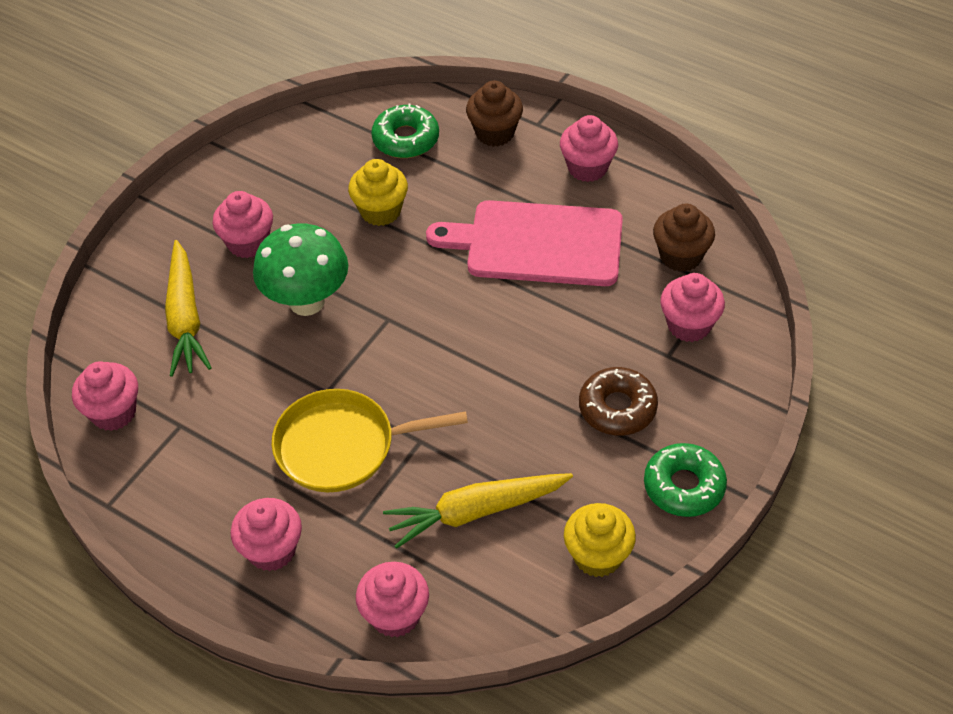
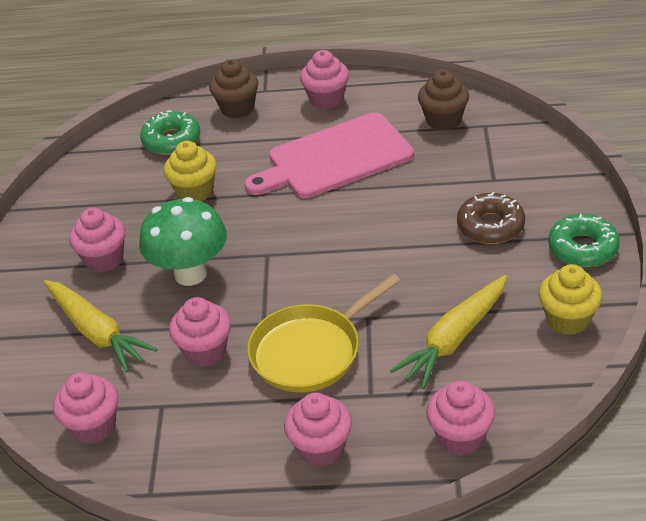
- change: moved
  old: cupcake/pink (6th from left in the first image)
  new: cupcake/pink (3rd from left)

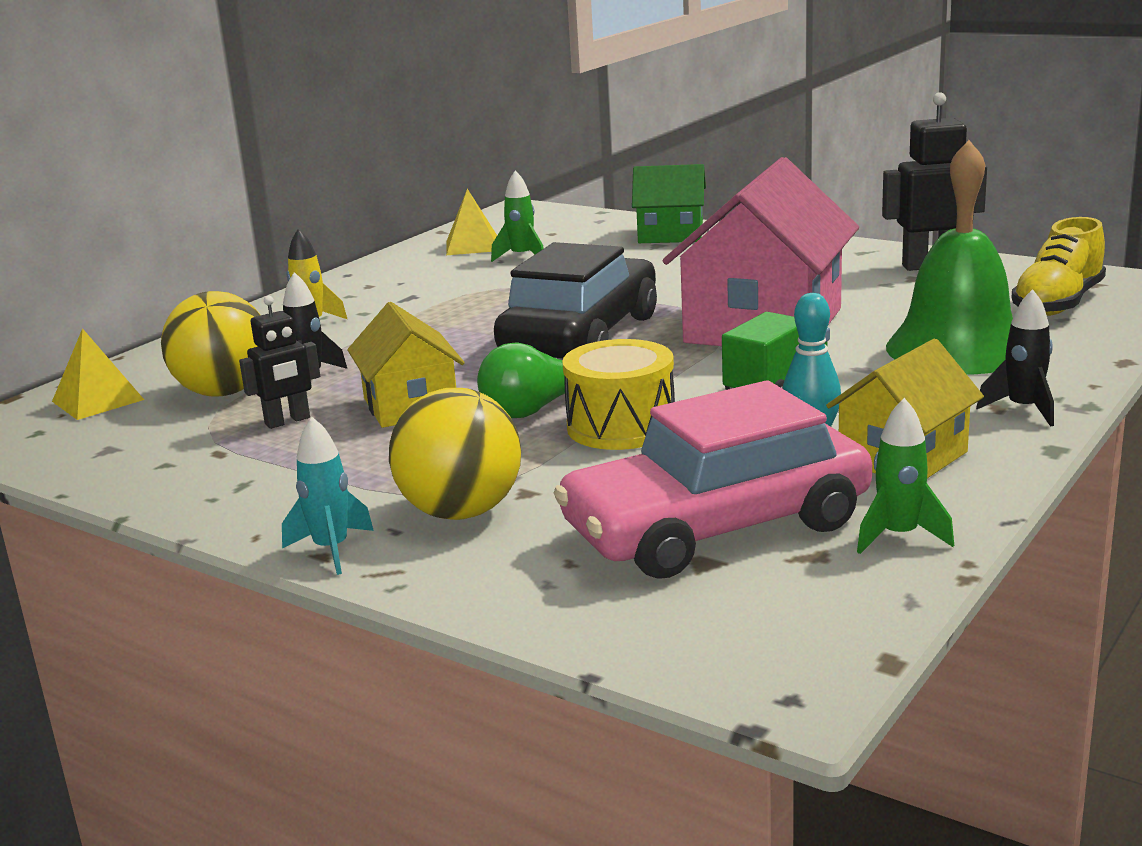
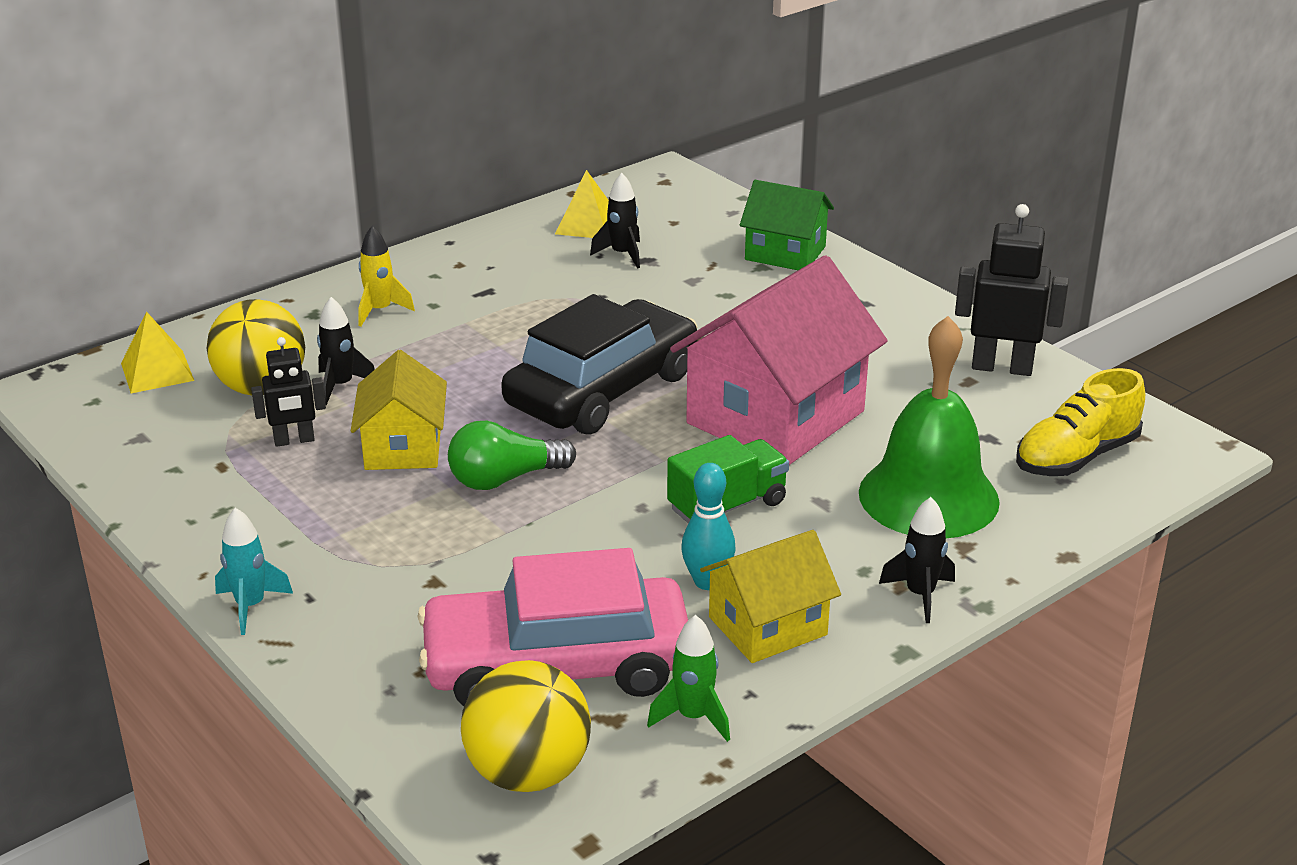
- change: moved
  old: ball/yellow (2nd from left)
- change: recoloured
  old: rocket/green (1st from left)
  new: rocket/black (2nd from left)
- change: removed
  old: drum/yellow

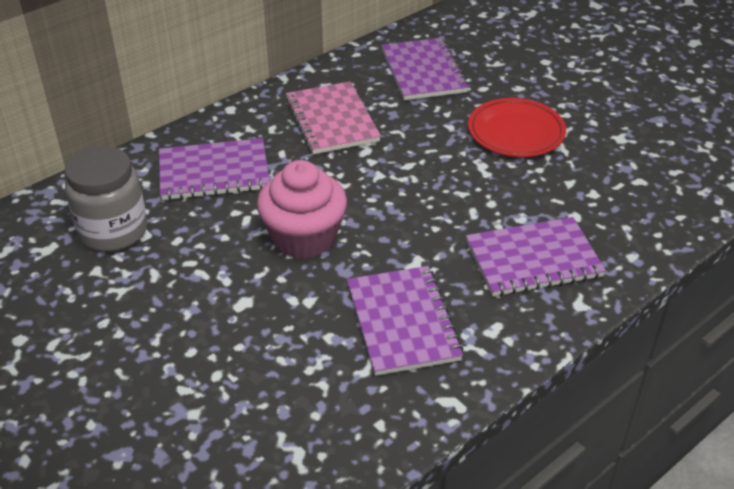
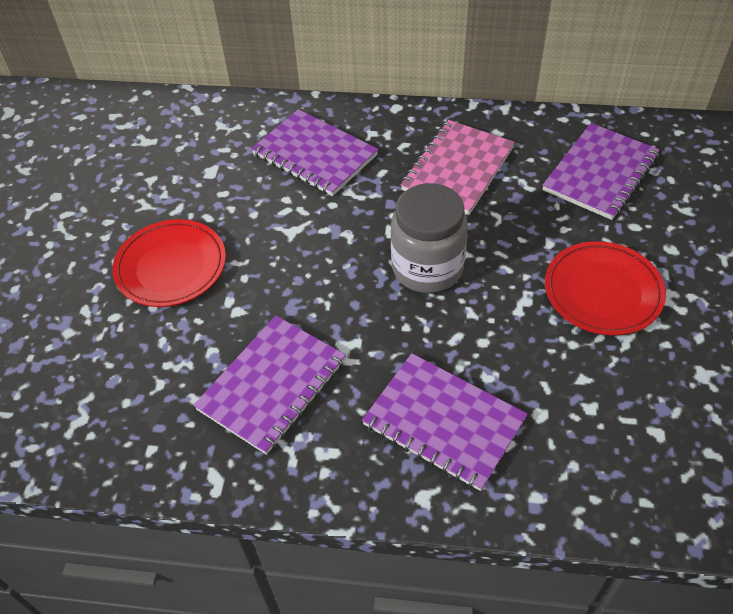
- change: moved
  old: jar/grey
- change: removed
  old: cupcake/pink
- change: added
  new: plate/red (1st from left)

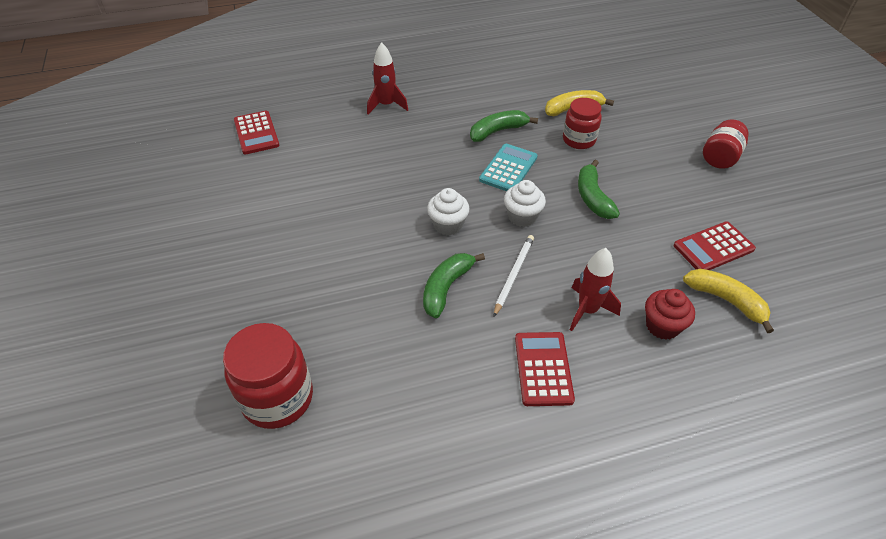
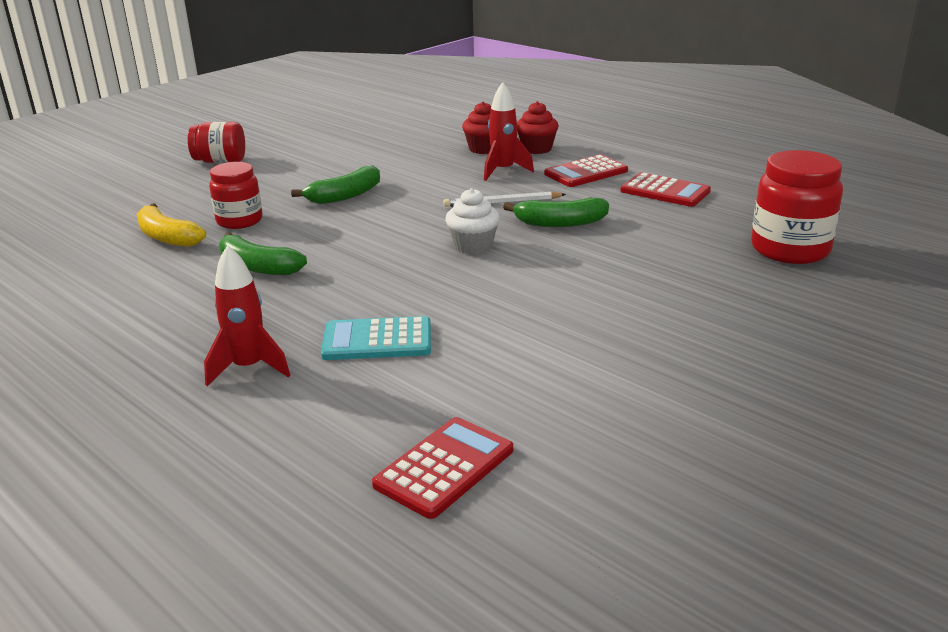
- change: moved
  old: calculator/turquoise
- change: removed
  old: cupcake/white (2nd from left)
- change: moved
  old: calculator/red (3rd from left)
- change: removed
  old: banana/yellow (2nd from left)
- change: added
  new: cupcake/red (2nd from left)

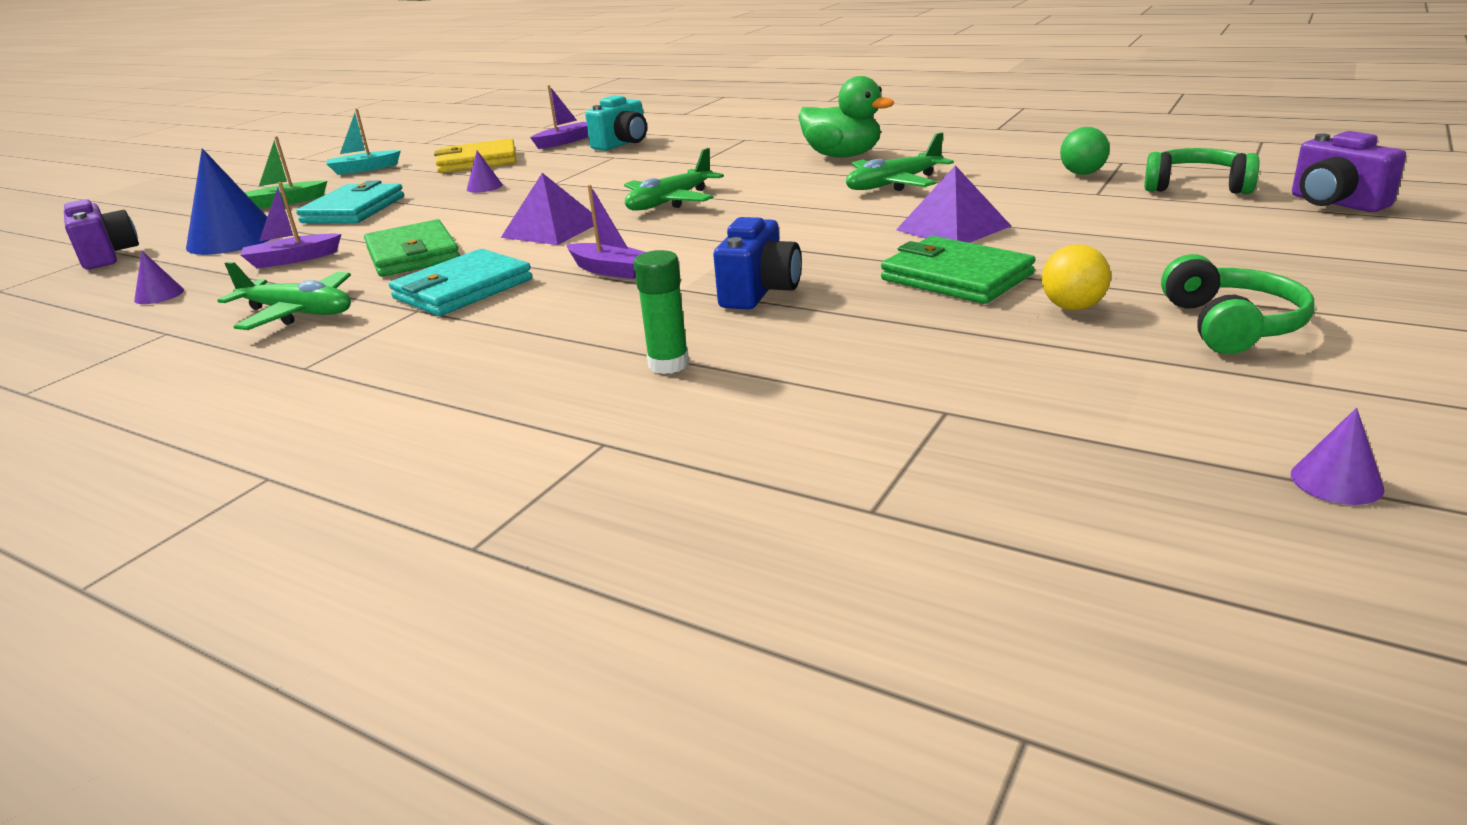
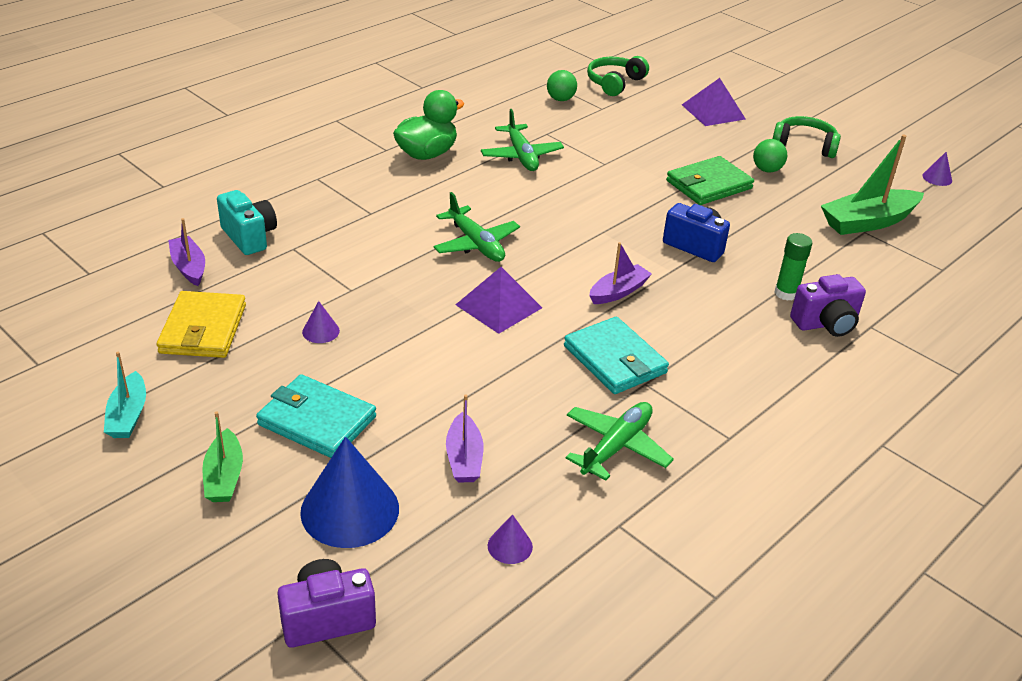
- change: removed
  old: wallet/green (1st from left)
- change: moved
  old: pyramid/purple (2nd from left)
- change: recoloured
  old: ball/yellow
  new: ball/green (2nd from left)
- change: moved
  old: camera/purple (2nd from left)
- change: added
  new: boat/green (2nd from left)

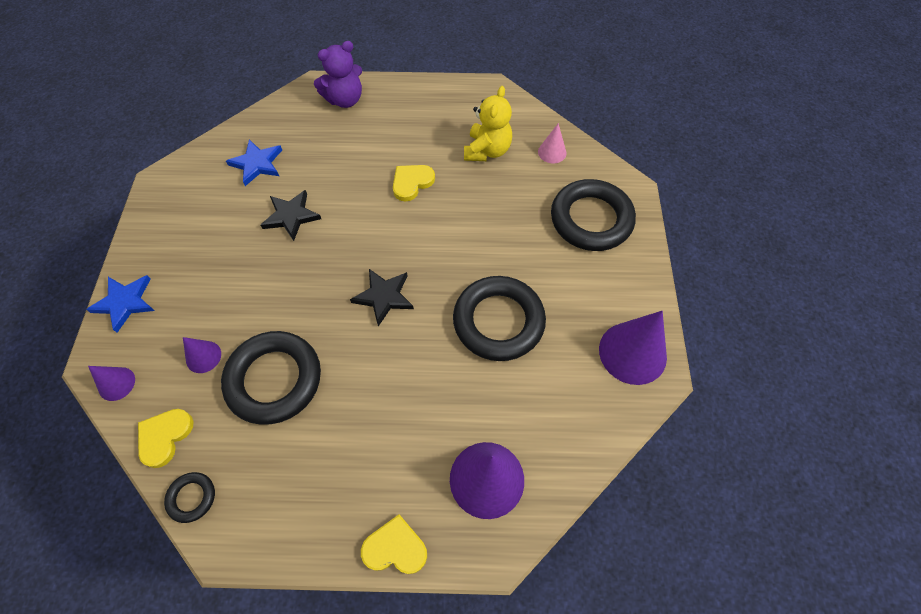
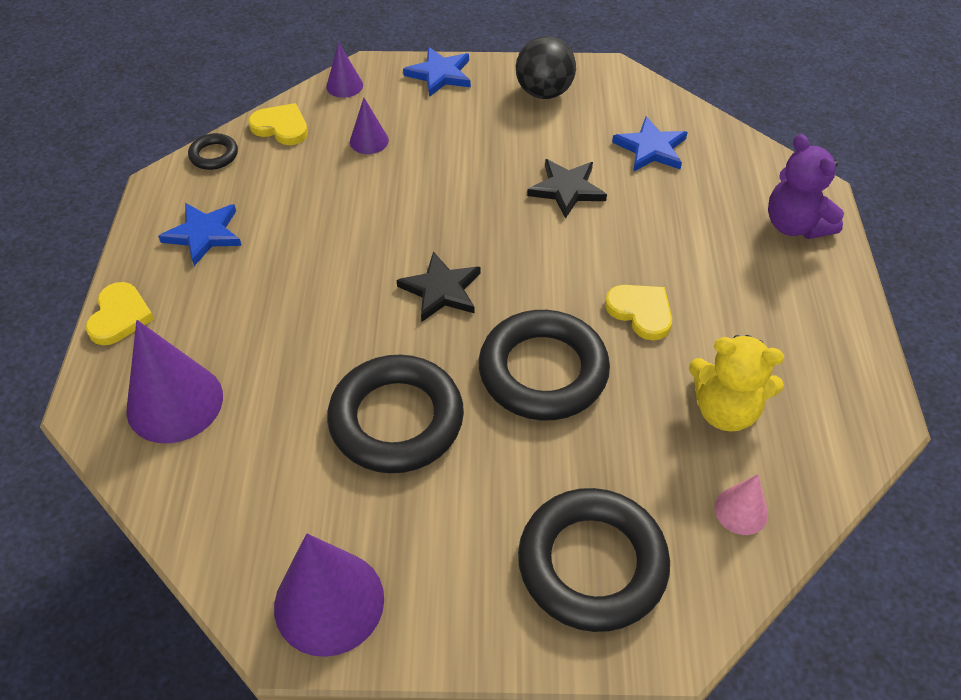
- change: moved
  old: ring/black (2nd from left in the first image)
  new: ring/black (3rd from left)
- change: added
  new: star/blue (1st from left)
- change: added
  new: ball/black

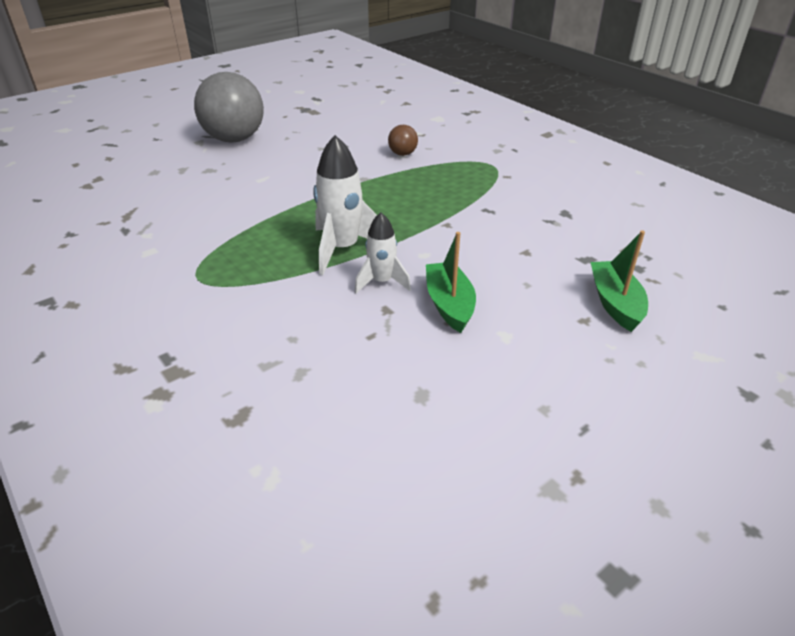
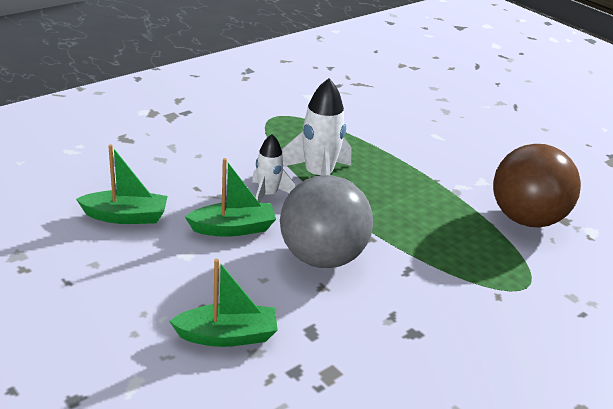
- change: moved
  old: ball/grey
- change: resized
  old: ball/brown
  factor: 2.29
- change: added
  new: boat/green (1st from left)

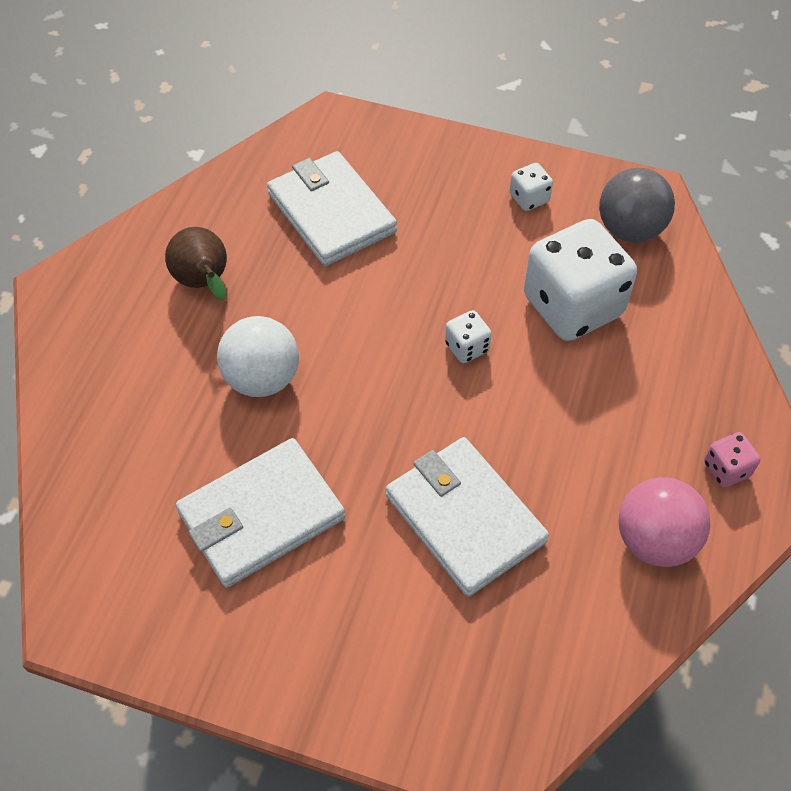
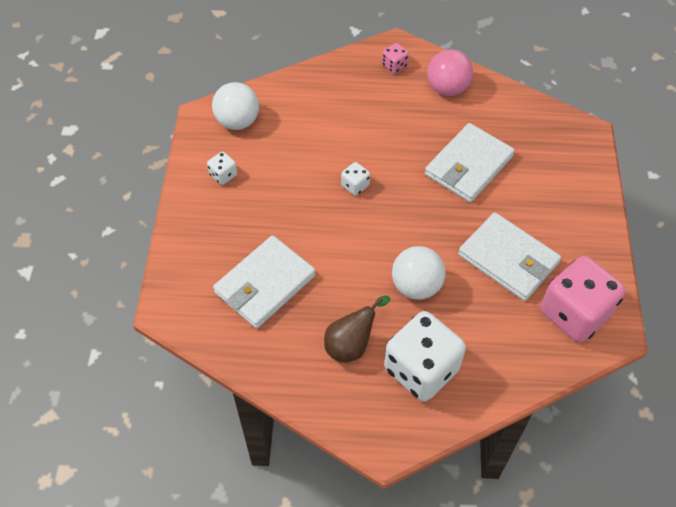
- change: moved
  old: dice/white (3rd from left)
- change: recoloured
  old: ball/grey
  new: ball/white (1st from left)
- change: added
  new: dice/pink (2nd from left)

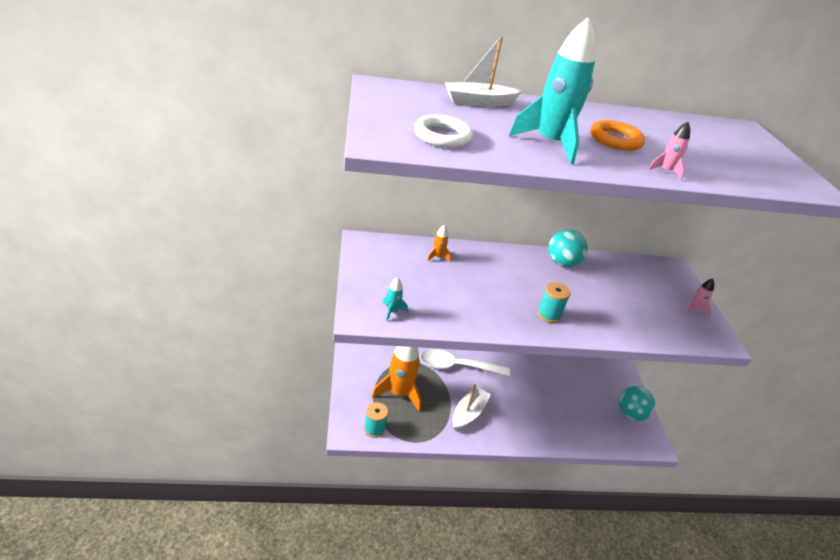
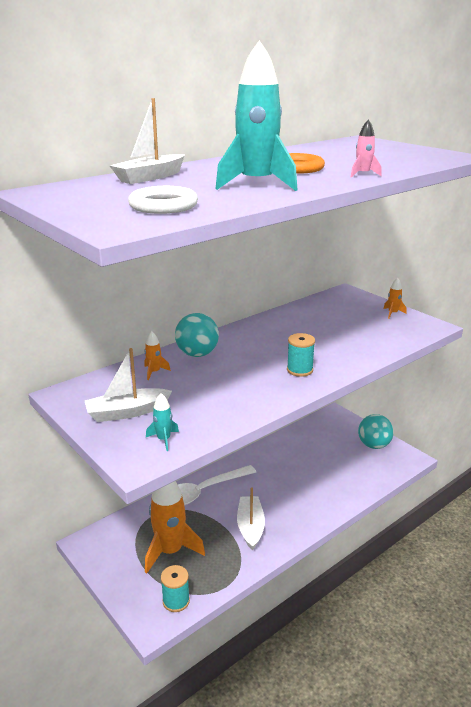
- change: moved
  old: ball/turquoise (1st from left)
- change: recoloured
  old: rocket/pink (2nd from left)
  new: rocket/orange (3rd from left)
- change: added
  new: boat/white (1st from left)

